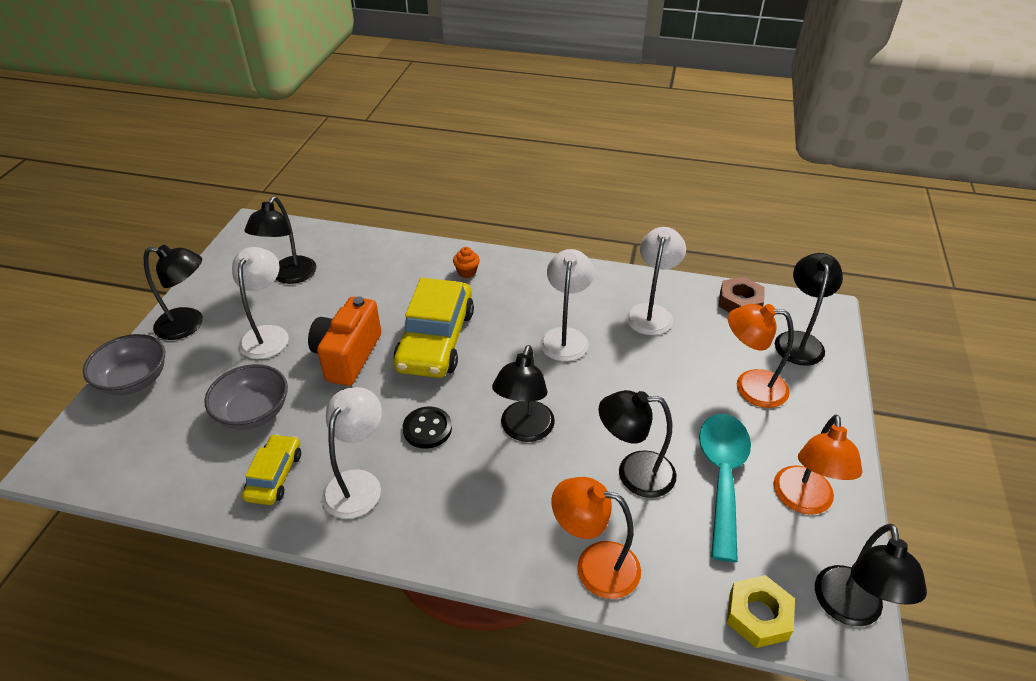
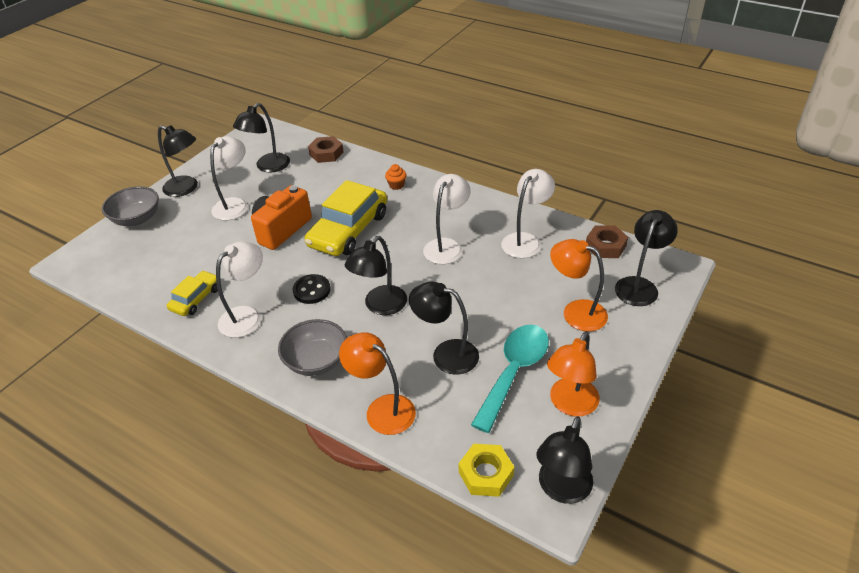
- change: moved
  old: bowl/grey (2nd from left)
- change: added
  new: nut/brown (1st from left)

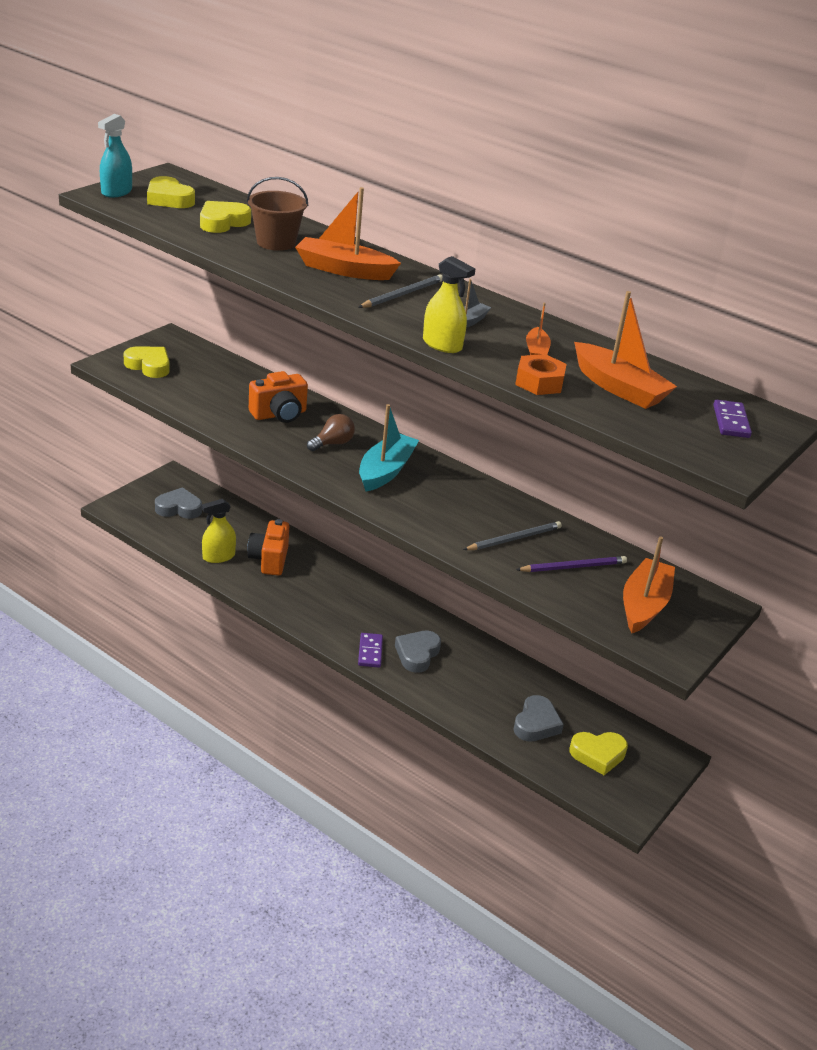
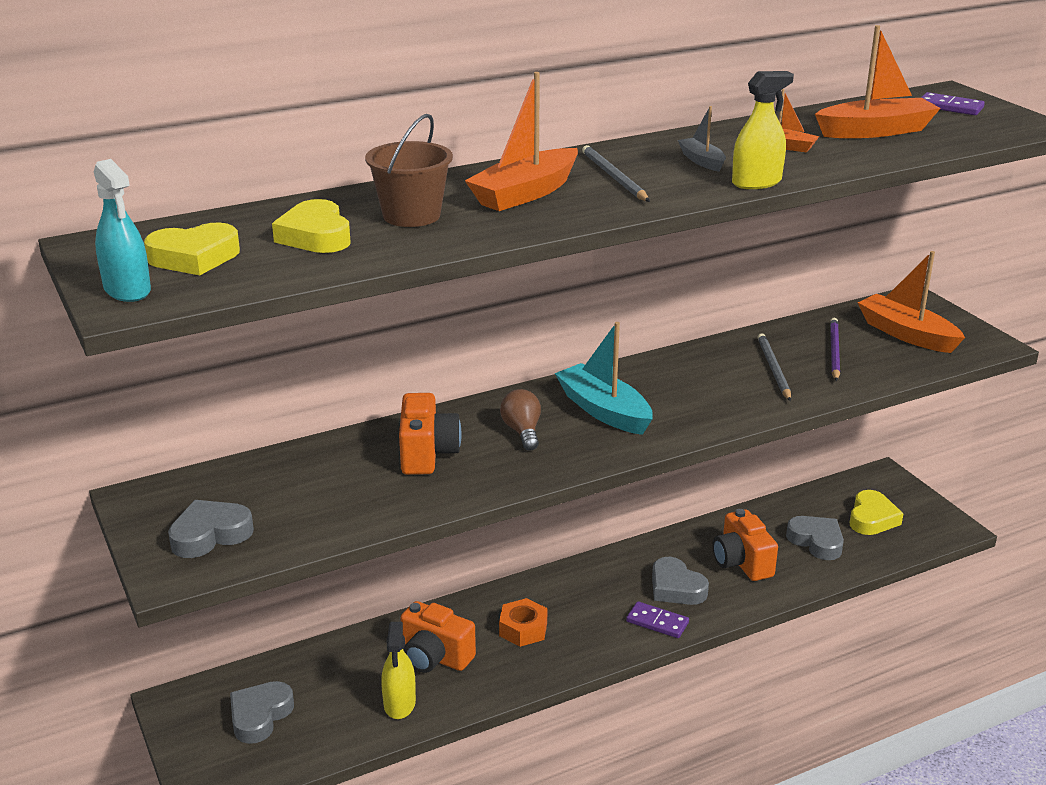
- change: recoloured
  old: heart/yellow (1st from left)
  new: heart/grey (1st from left)
- change: moved
  old: nut/orange
- change: added
  new: camera/orange (3rd from left)

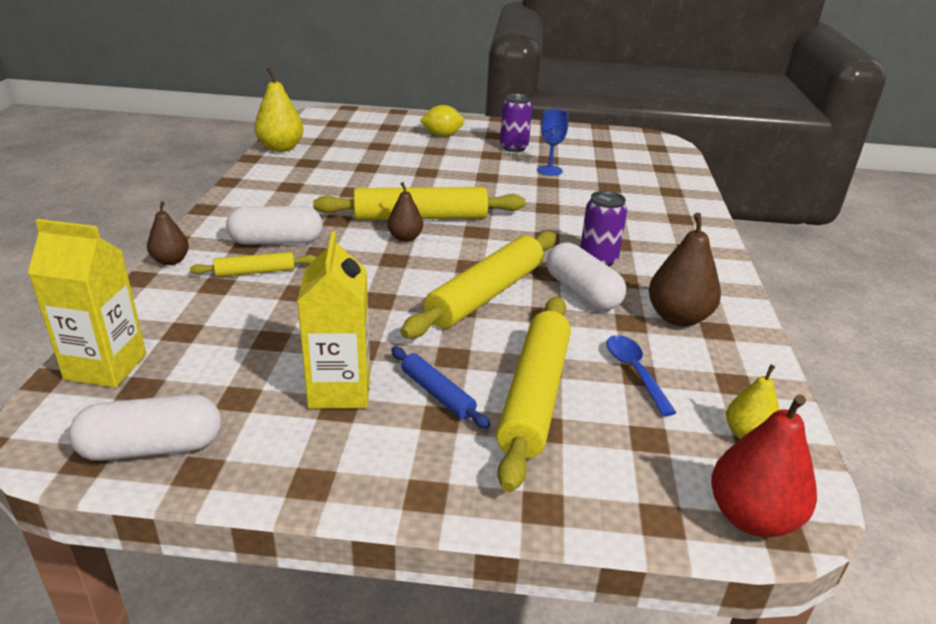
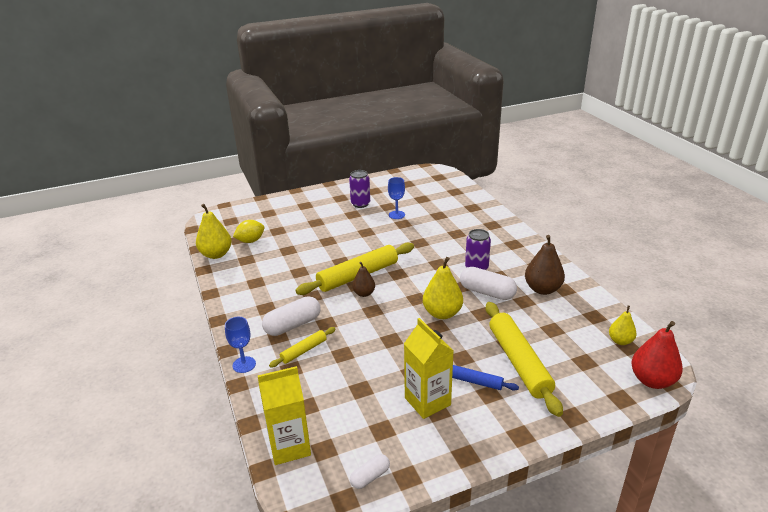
- change: resized
  old: capsule/white (1st from left in the first image)
  factor: 0.56
- change: replaced
  old: pear/brown (1st from left)
  new: goblet/blue (1st from left)
- change: replaced
  old: rolling pin/yellow (3rd from left)
  new: pear/yellow (2nd from left)
- change: moved
  old: lemon/yellow
- change: removed
  old: spoon/blue

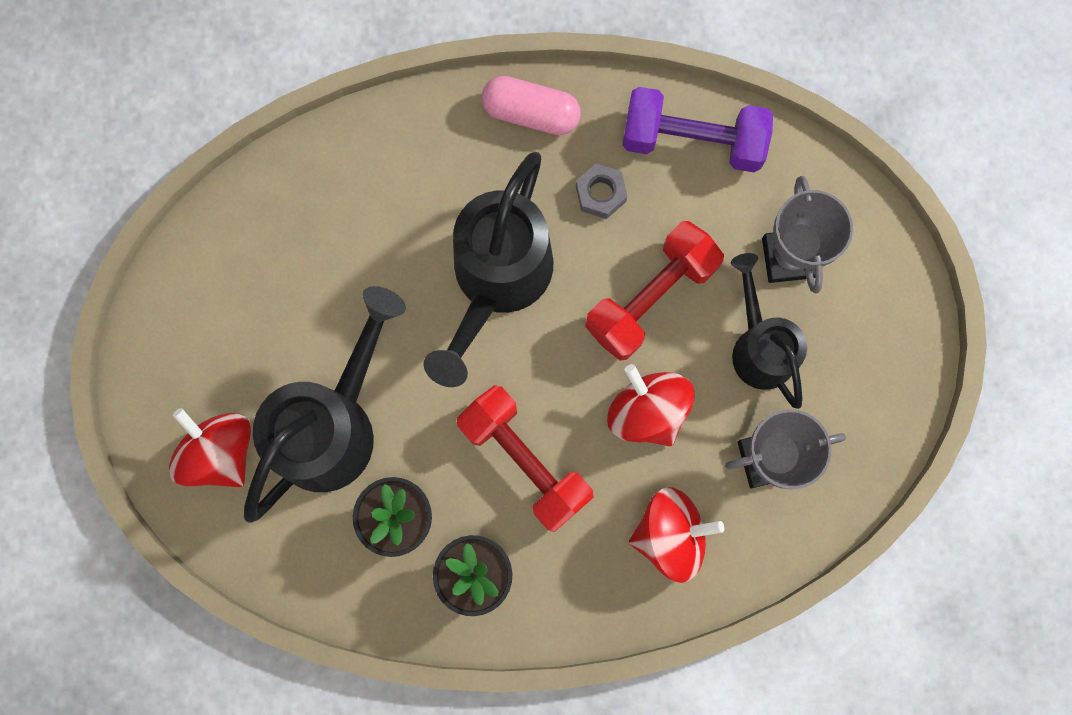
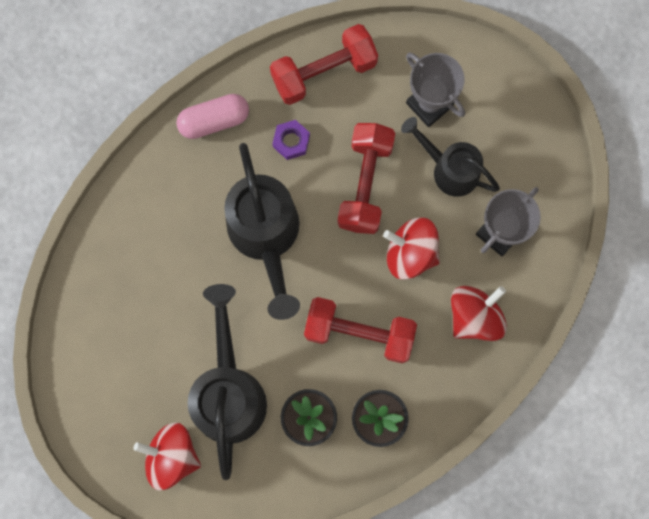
- change: recoloured
  old: nut/grey
  new: nut/purple
- change: recoloured
  old: dumbbell/purple
  new: dumbbell/red (1st from left)

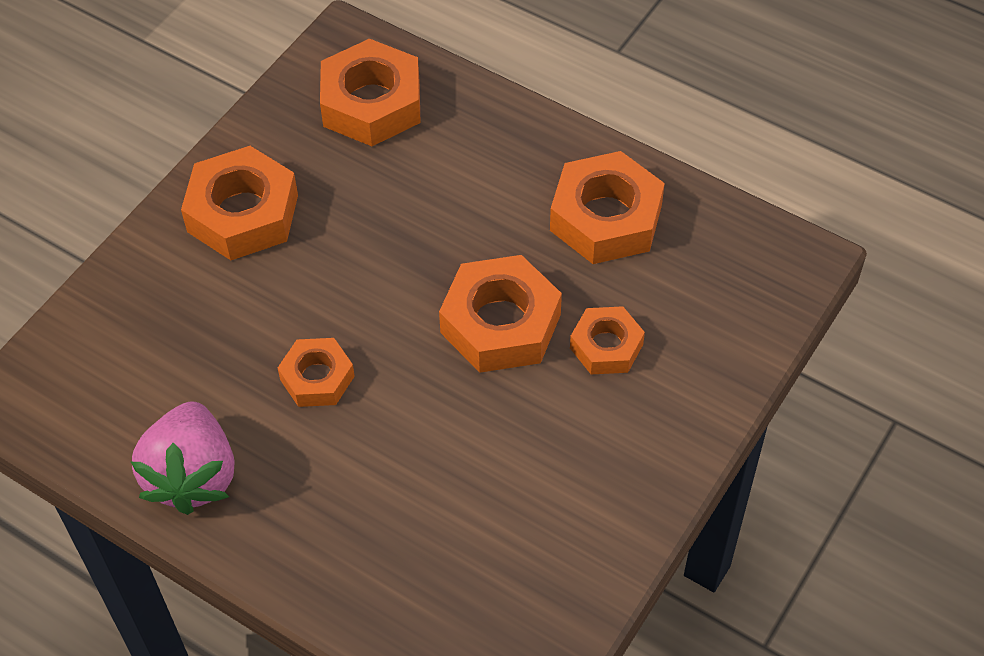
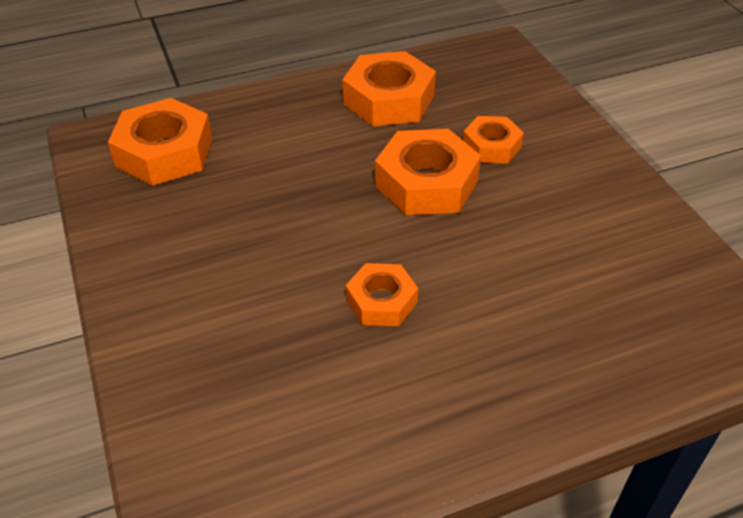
- change: removed
  old: strawberry/pink
- change: removed
  old: nut/orange (1st from left)

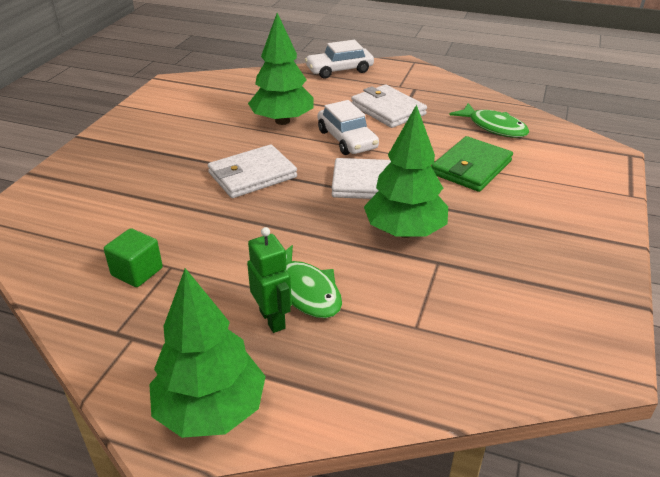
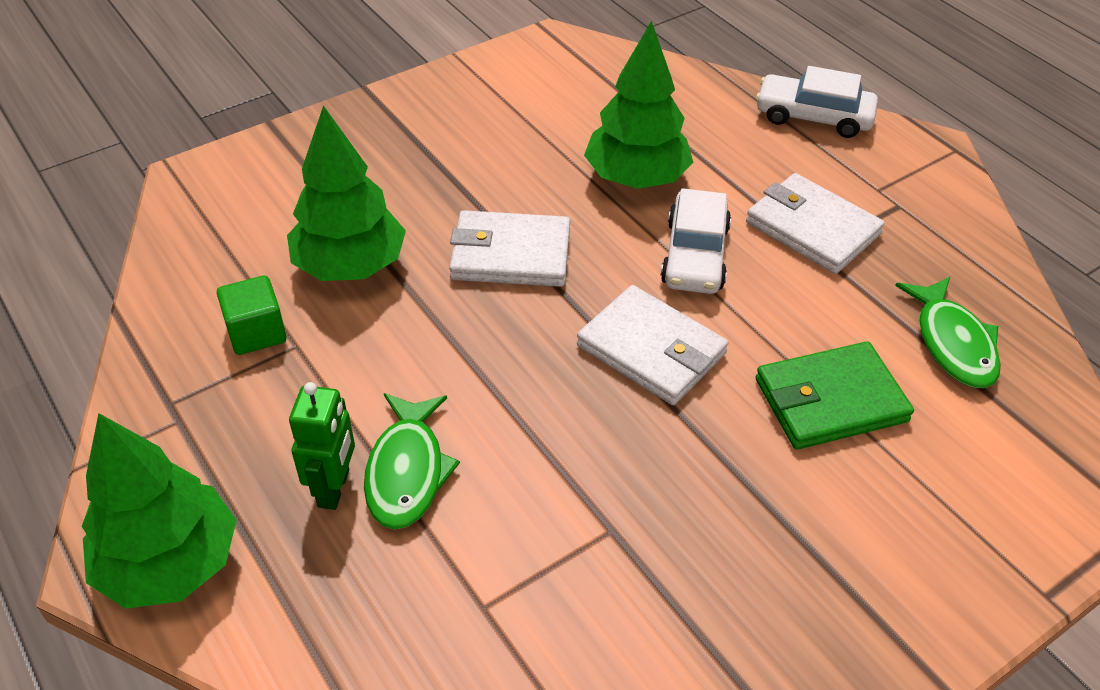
- change: turned
  old: wallet/white (3rd from left)
  degrees: -45
- change: moved
  old: tree/green (3rd from left in the first image)
  new: tree/green (2nd from left)

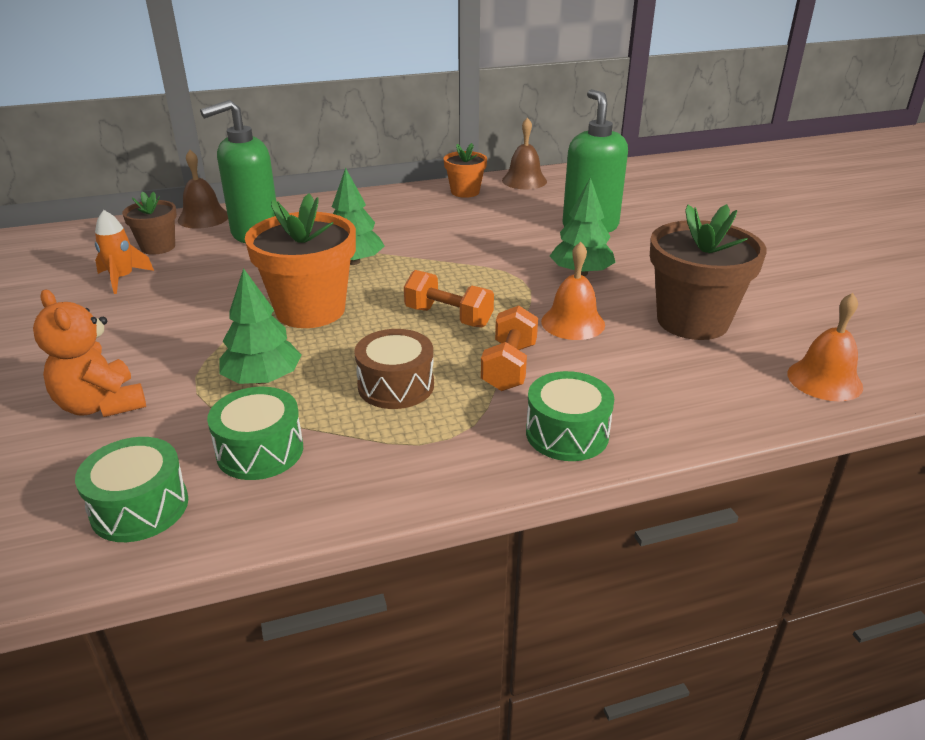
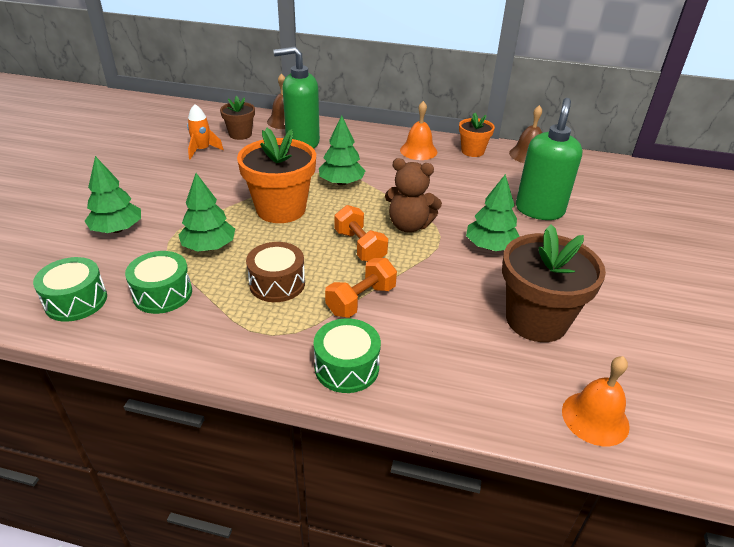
- change: replaced
  old: teddy bear/orange
  new: tree/green (1st from left)
- change: moved
  old: bell/orange (1st from left)
- change: added
  new: teddy bear/brown

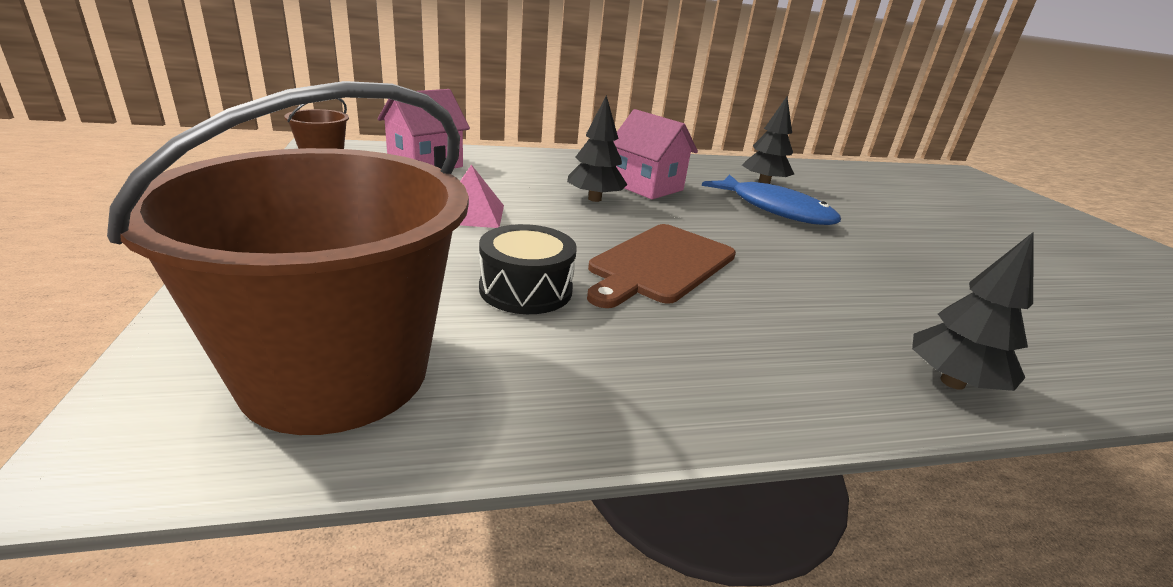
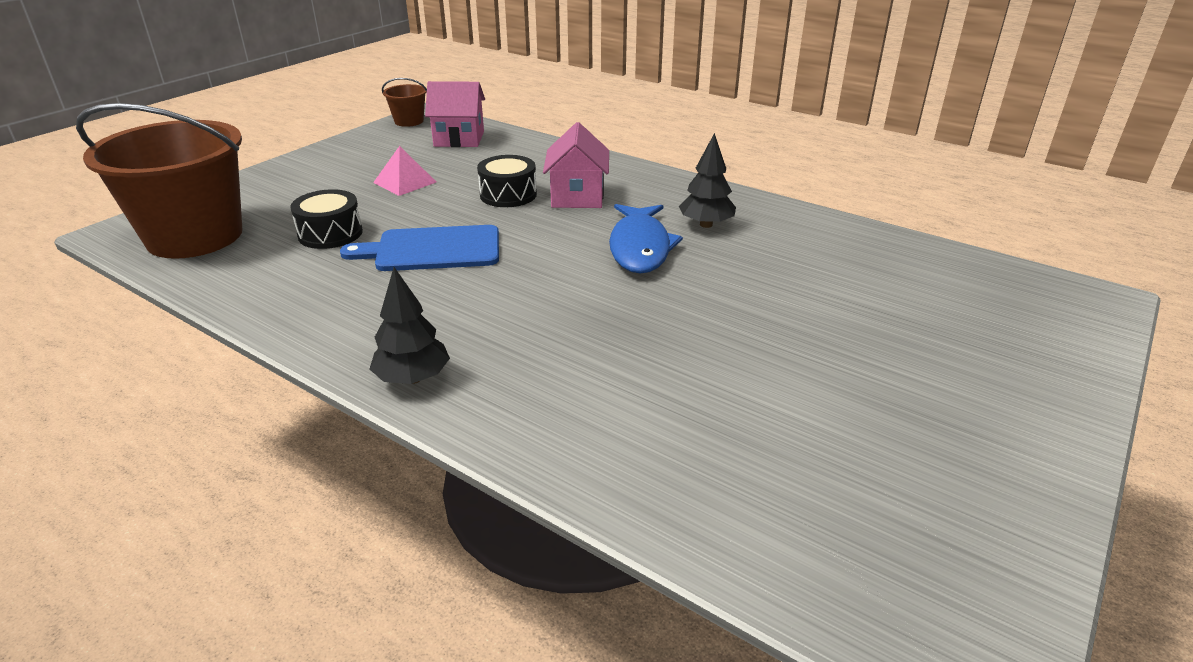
- change: replaced
  old: tree/black (1st from left)
  new: drum/black (2nd from left)
- change: recoloured
  old: cutting board/brown
  new: cutting board/blue

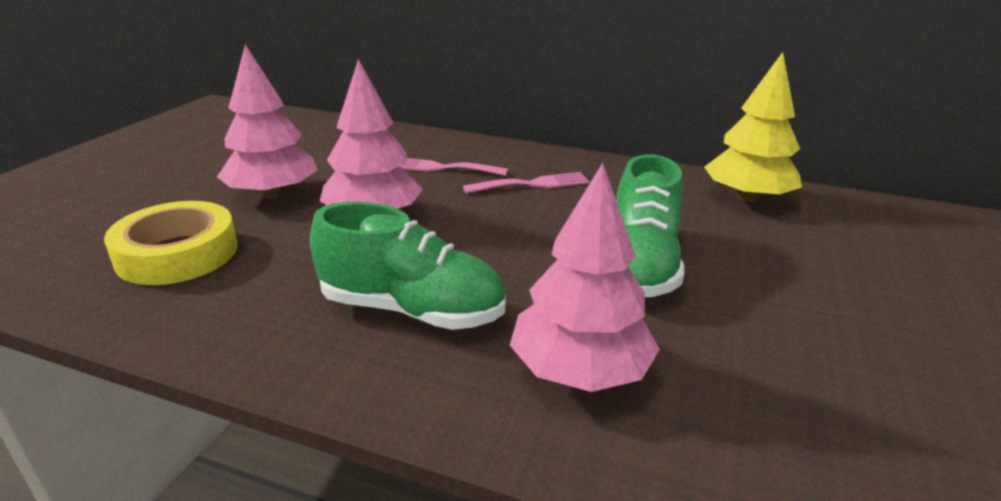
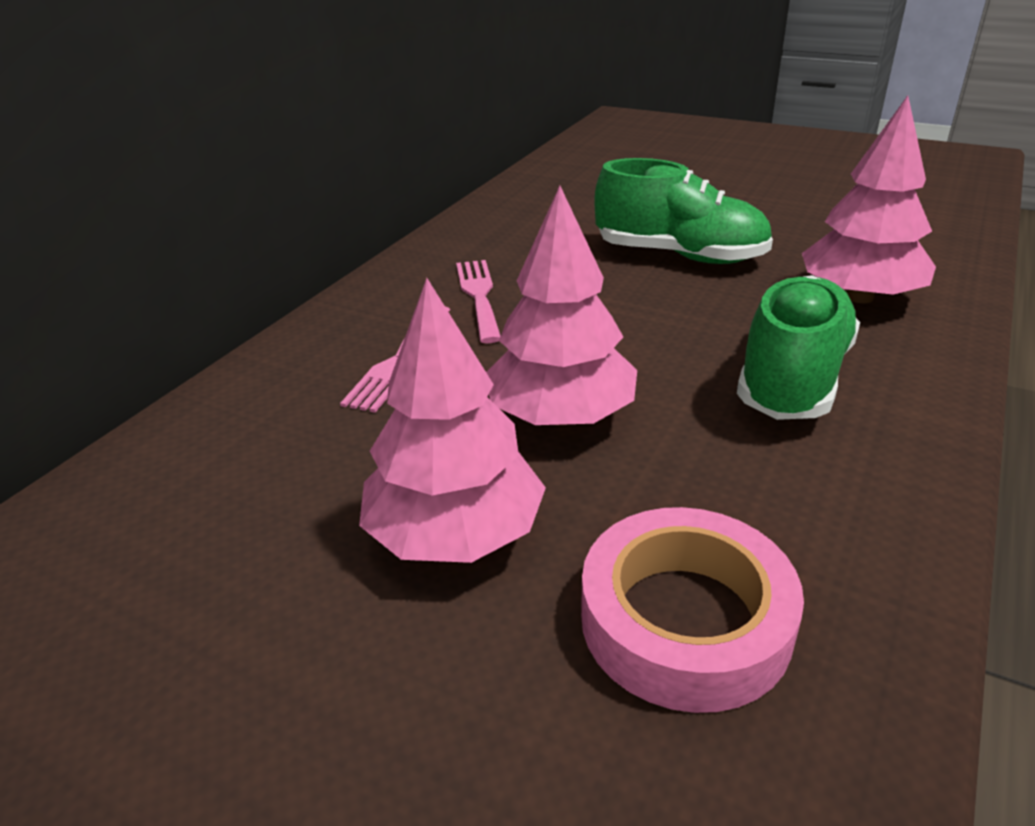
- change: recoloured
  old: tape/yellow
  new: tape/pink
- change: removed
  old: tree/yellow

